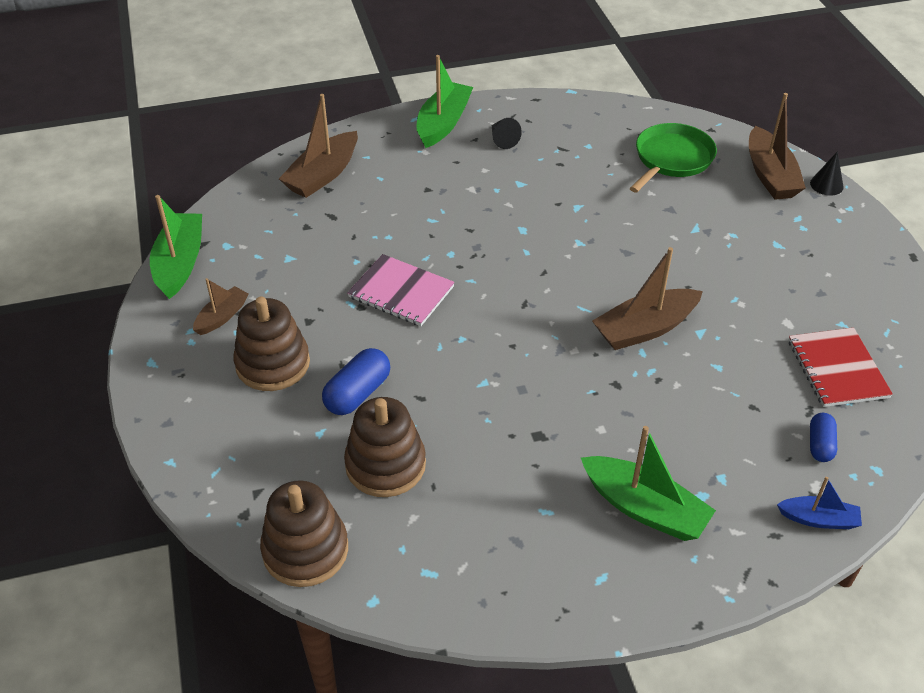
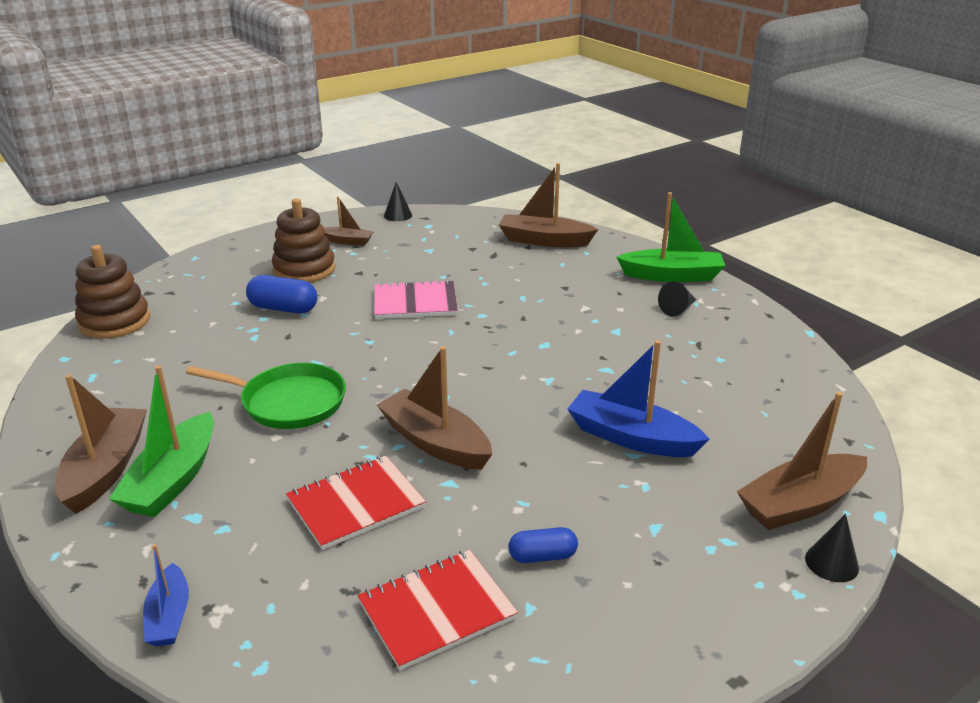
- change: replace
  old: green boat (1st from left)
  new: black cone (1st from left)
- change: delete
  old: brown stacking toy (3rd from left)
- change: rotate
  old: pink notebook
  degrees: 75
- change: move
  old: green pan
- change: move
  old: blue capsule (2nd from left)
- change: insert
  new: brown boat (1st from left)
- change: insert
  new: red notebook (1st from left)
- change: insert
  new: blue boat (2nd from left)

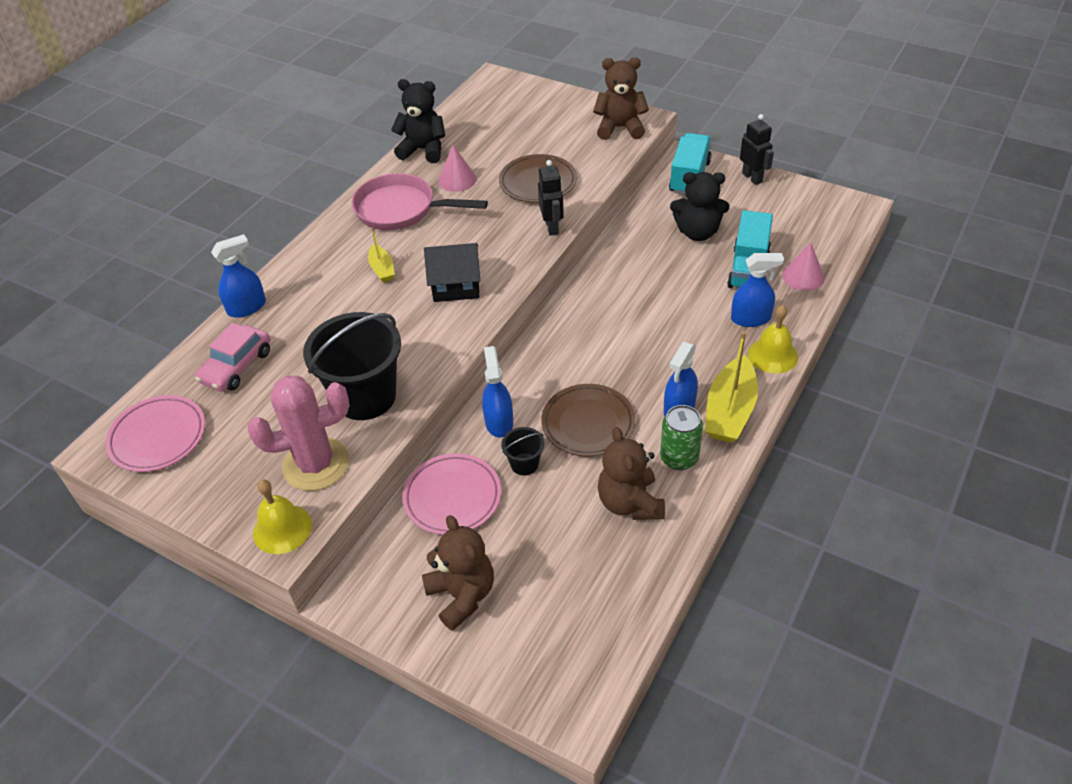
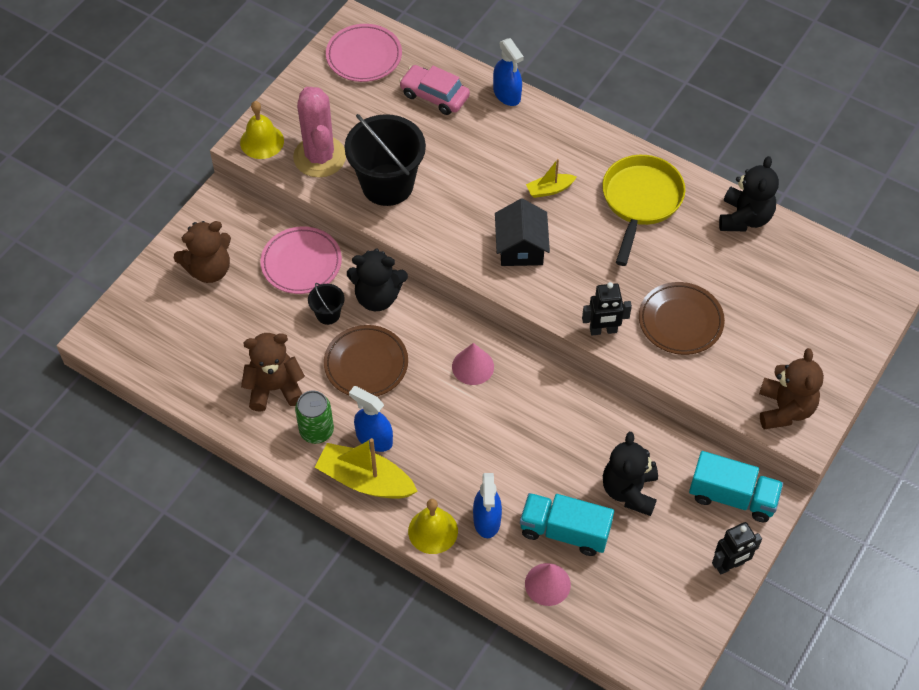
- change: recolor
  old: pink pan
  new: yellow pan
- change: move
  old: pink cone (1st from left)
- change: replace
  old: blue spray bottle (2nd from left)
  new: black teddy bear (1st from left)

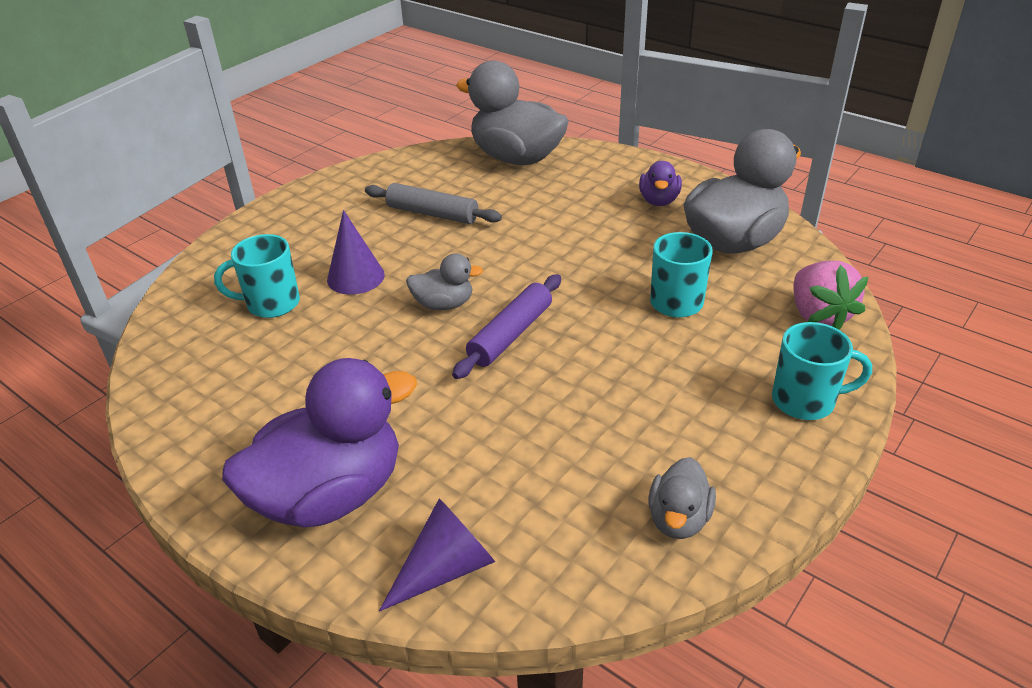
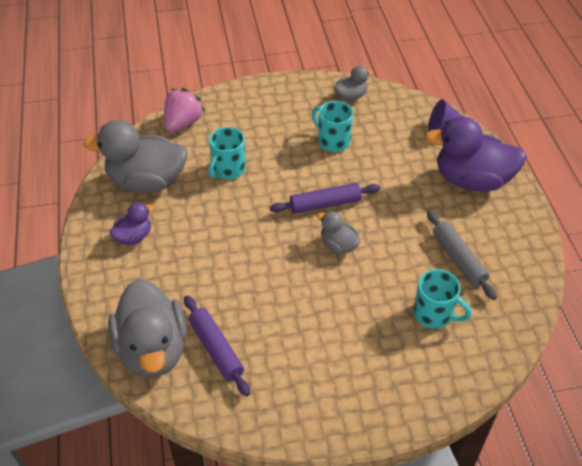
- change: delete
  old: purple cone (1st from left)
- change: move
  old: grey rolling pin
- change: move
  old: turquoise mug (3rd from left in the first image)
  new: turquoise mug (2nd from left)
- change: insert
  new: purple rolling pin (1st from left)

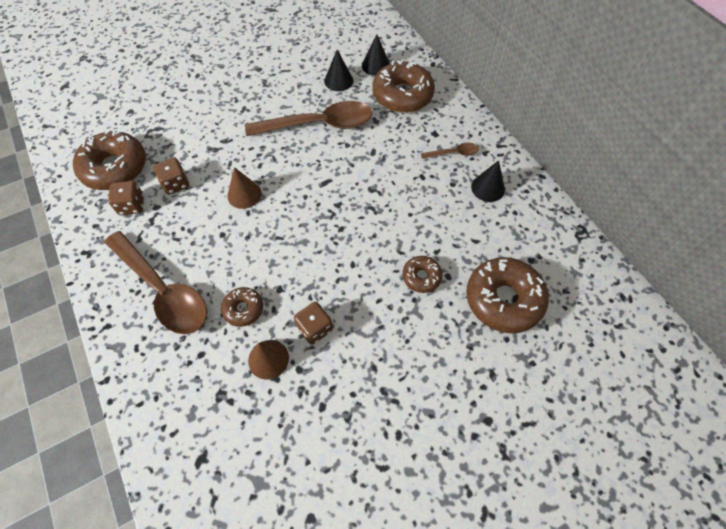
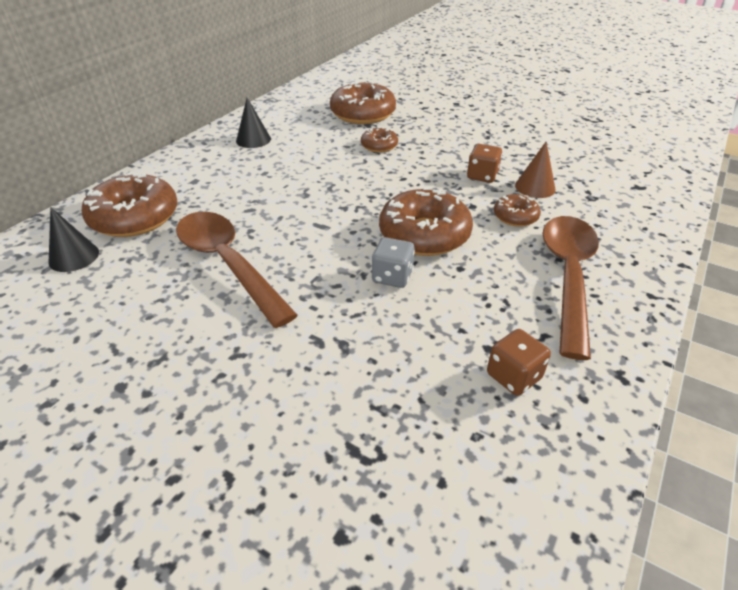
- change: move
  old: brown donut (1st from left in the first image)
  new: brown donut (4th from left)
- change: delete
  old: brown dice (2nd from left)
- change: replace
  old: brown cone (1st from left)
  new: grey dice
- change: delete
  old: black cone (1st from left)
- change: delete
  old: brown spoon (3rd from left)

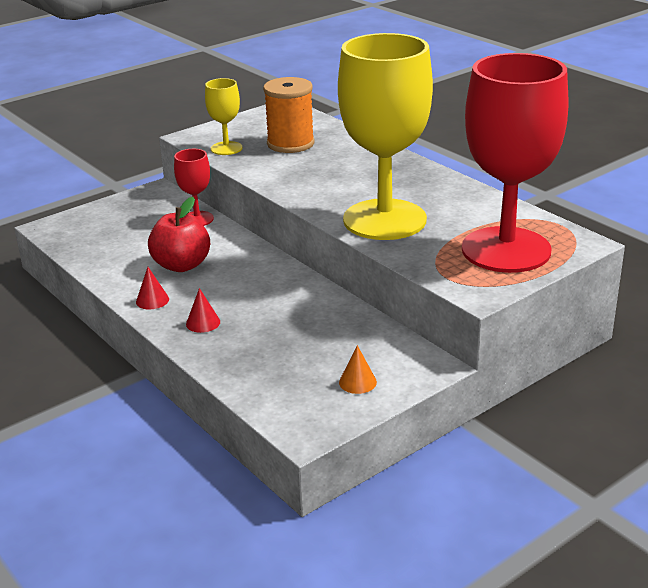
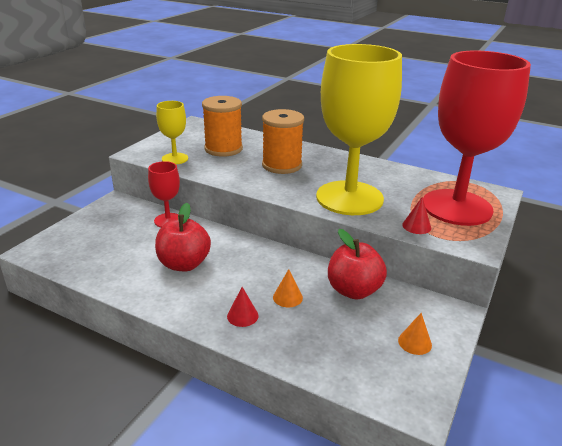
- change: move
  old: red cone (1st from left in the first image)
  new: red cone (2nd from left)
- change: insert
  new: orange spool (2nd from left)
- change: insert
  new: orange cone (1st from left)
- change: insert
  new: red apple (2nd from left)

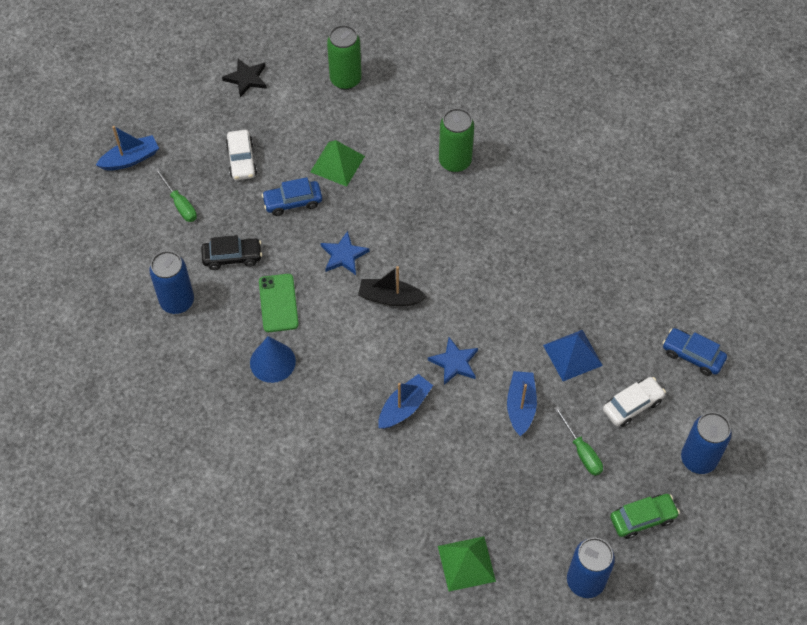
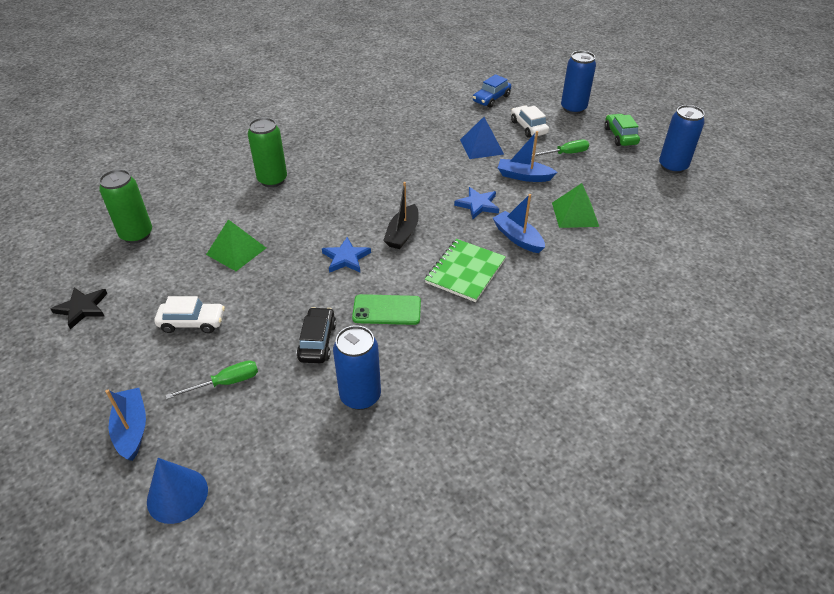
- change: move
  old: blue cone
- change: delete
  old: blue car (1st from left)
- change: move
  old: green pyramid (2nd from left)
- change: insert
  new: green notebook

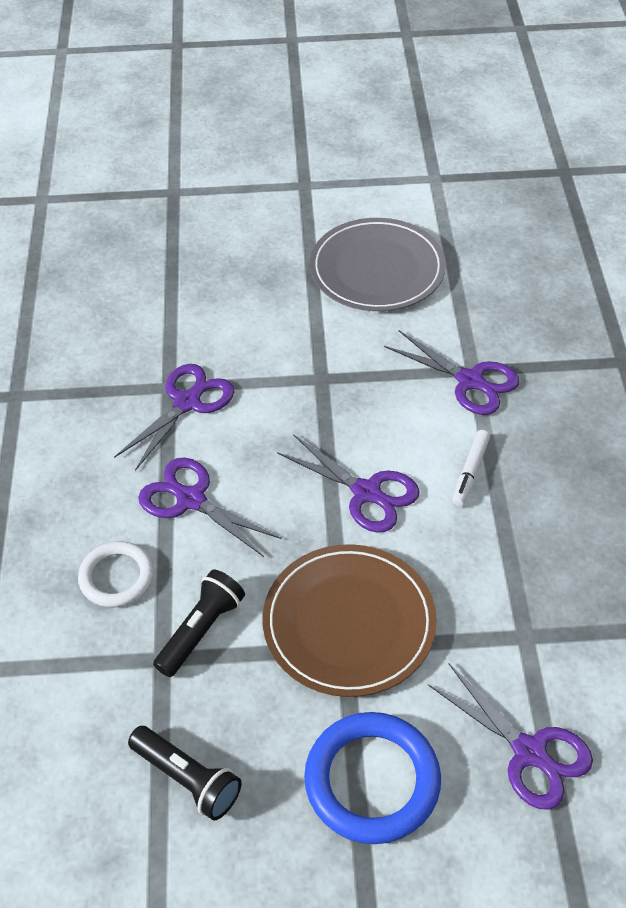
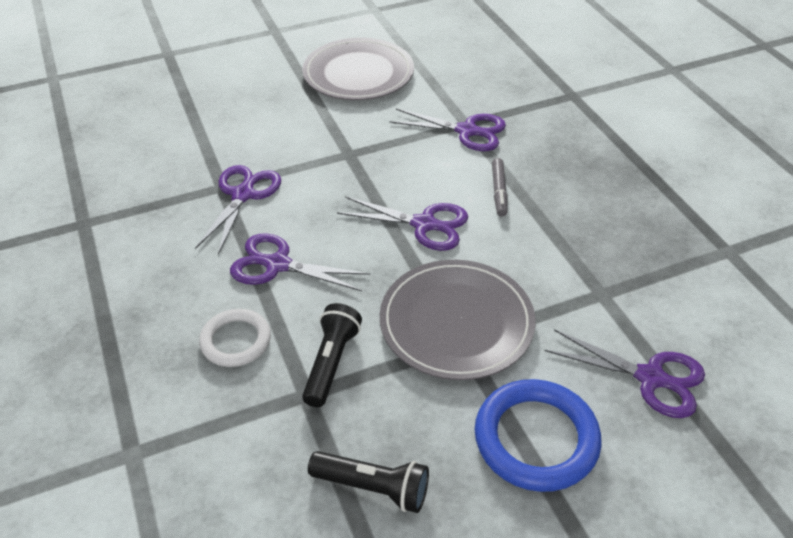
- change: recolor
  old: brown plate
  new: grey plate (2nd from left)
- change: recolor
  old: white marker
  new: grey marker

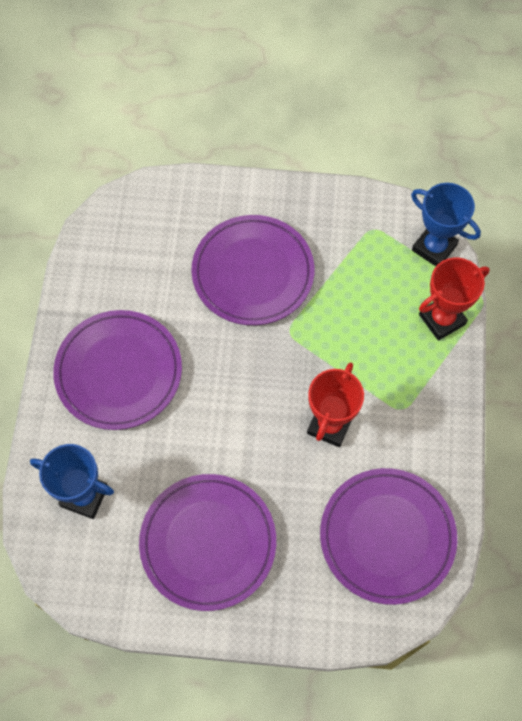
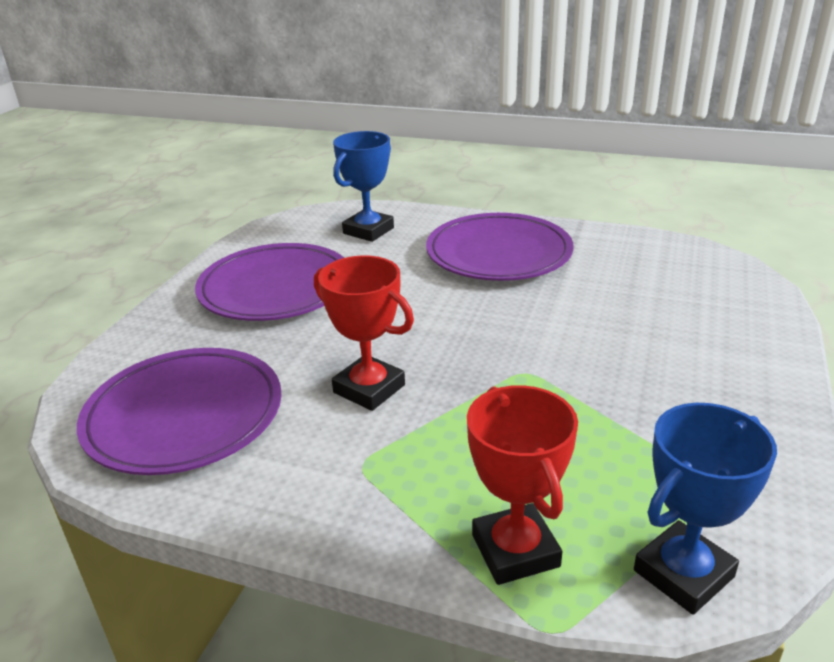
- change: delete
  old: purple plate (3rd from left)

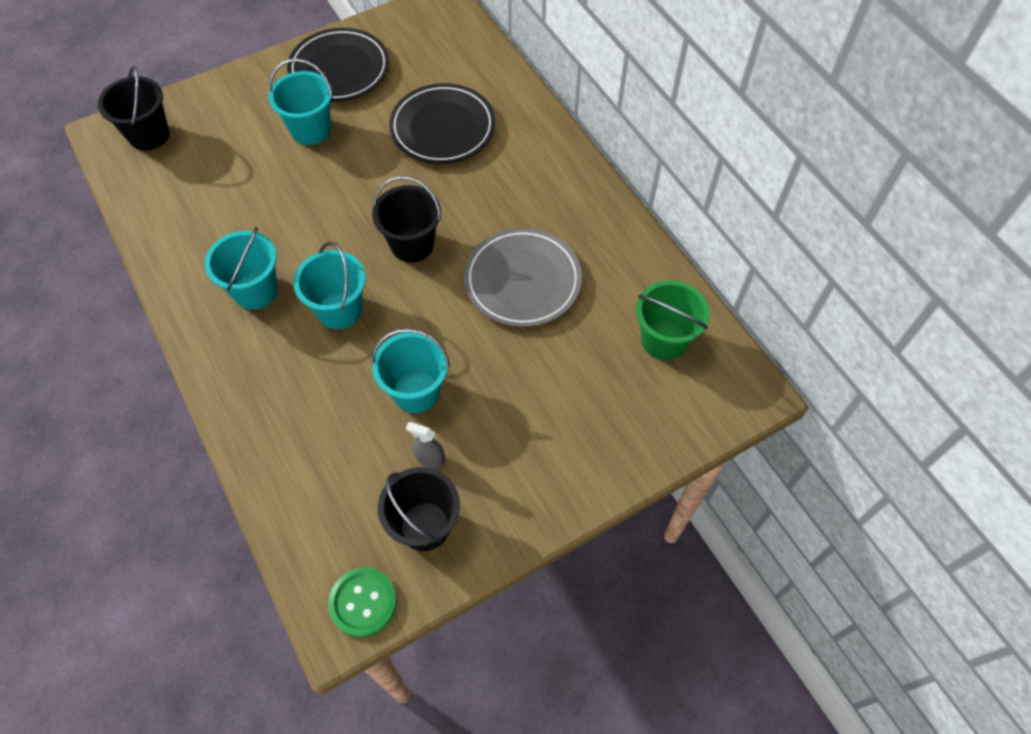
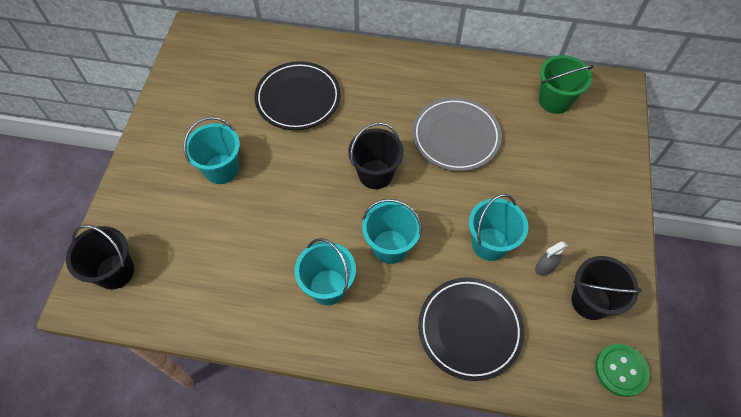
- change: move
  old: black plate (1st from left in the first image)
  new: black plate (2nd from left)

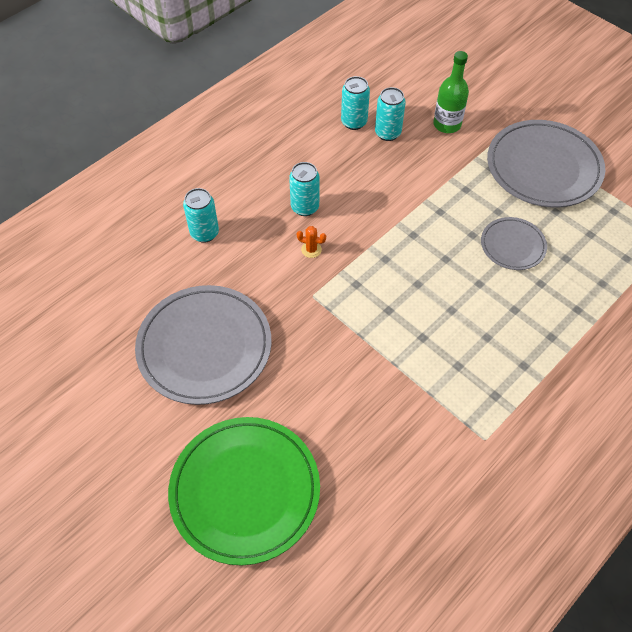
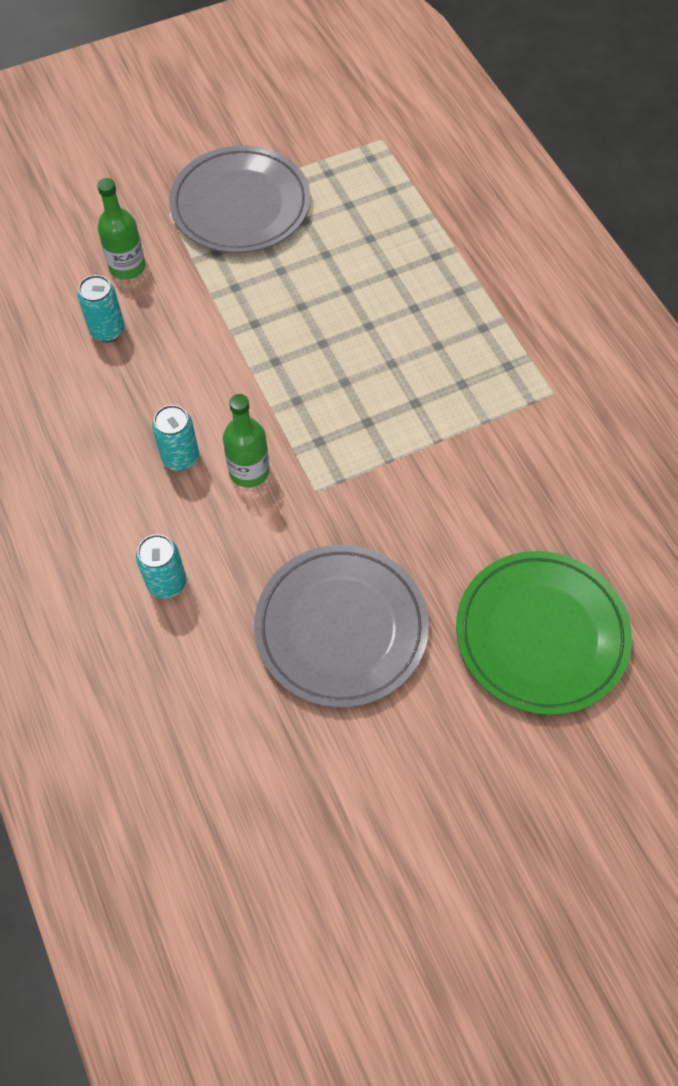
- change: replace
  old: orange cactus
  new: green bottle (2nd from left)
- change: delete
  old: turquoise can (3rd from left)
- change: delete
  old: grey plate (2nd from left)

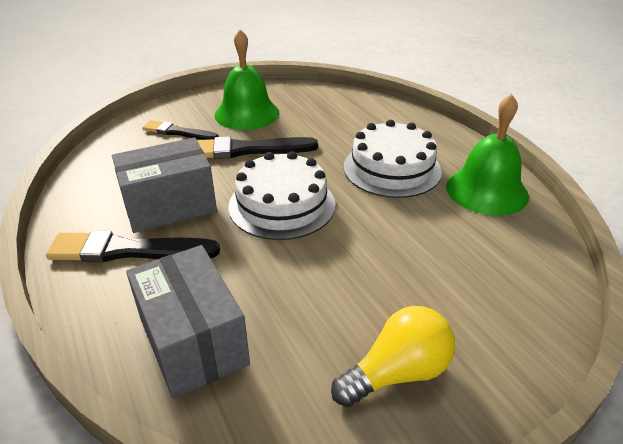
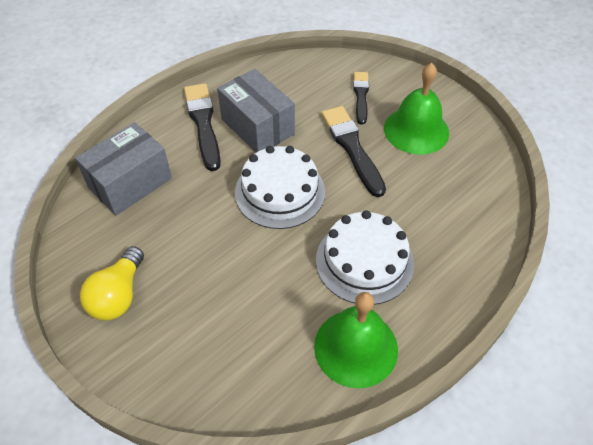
- change: rotate
  old: yellow light bulb
  degrees: 60

